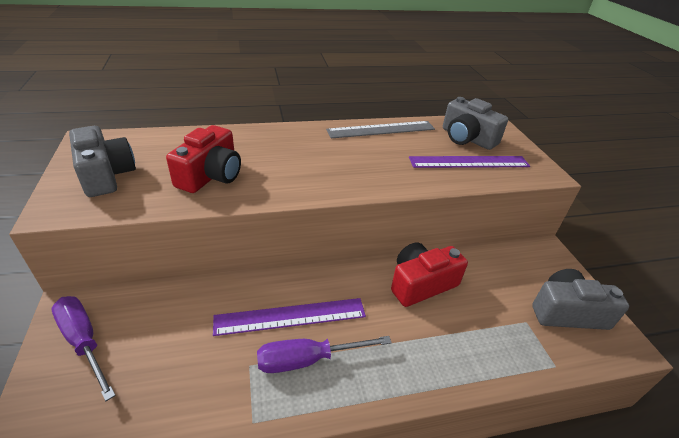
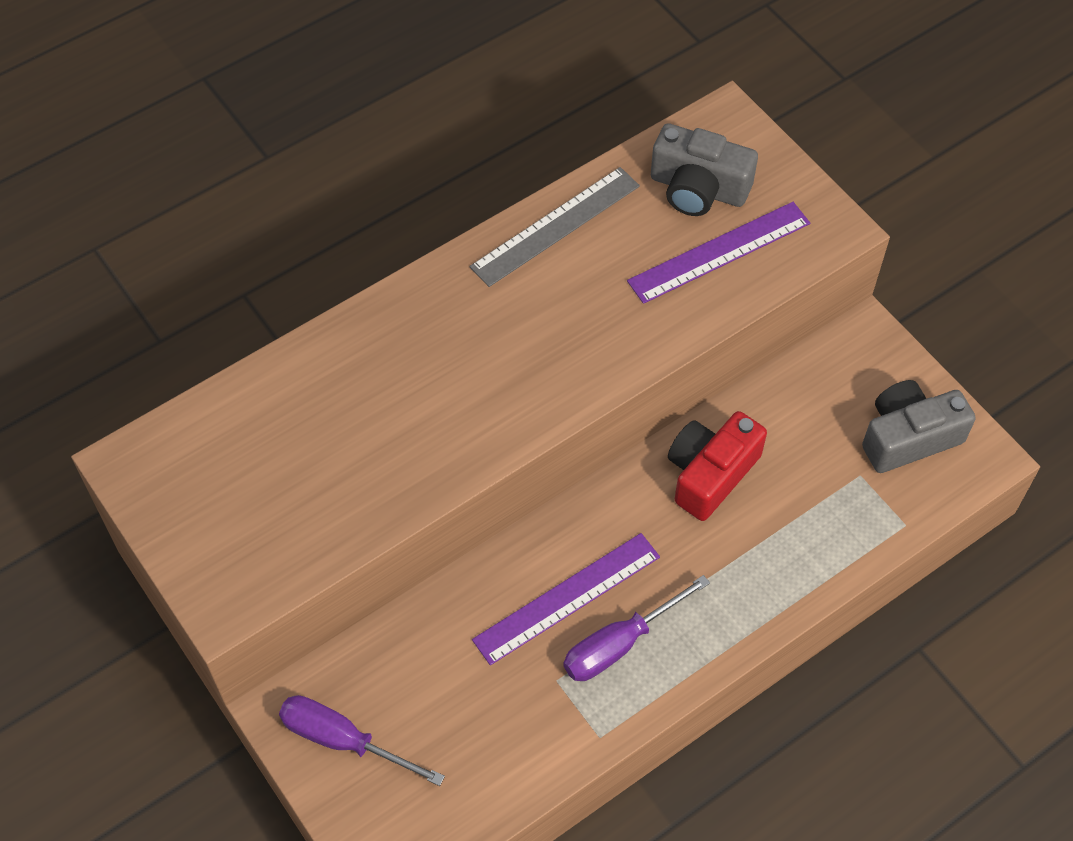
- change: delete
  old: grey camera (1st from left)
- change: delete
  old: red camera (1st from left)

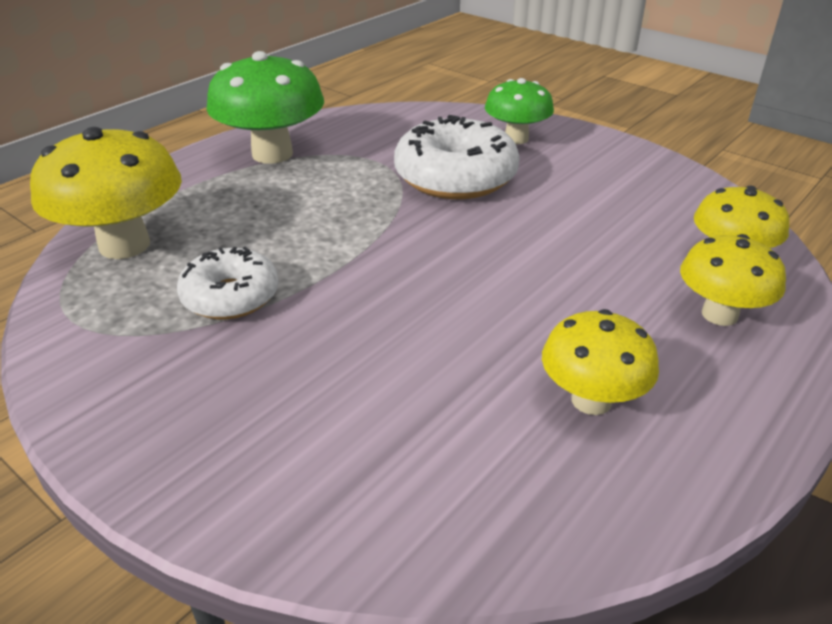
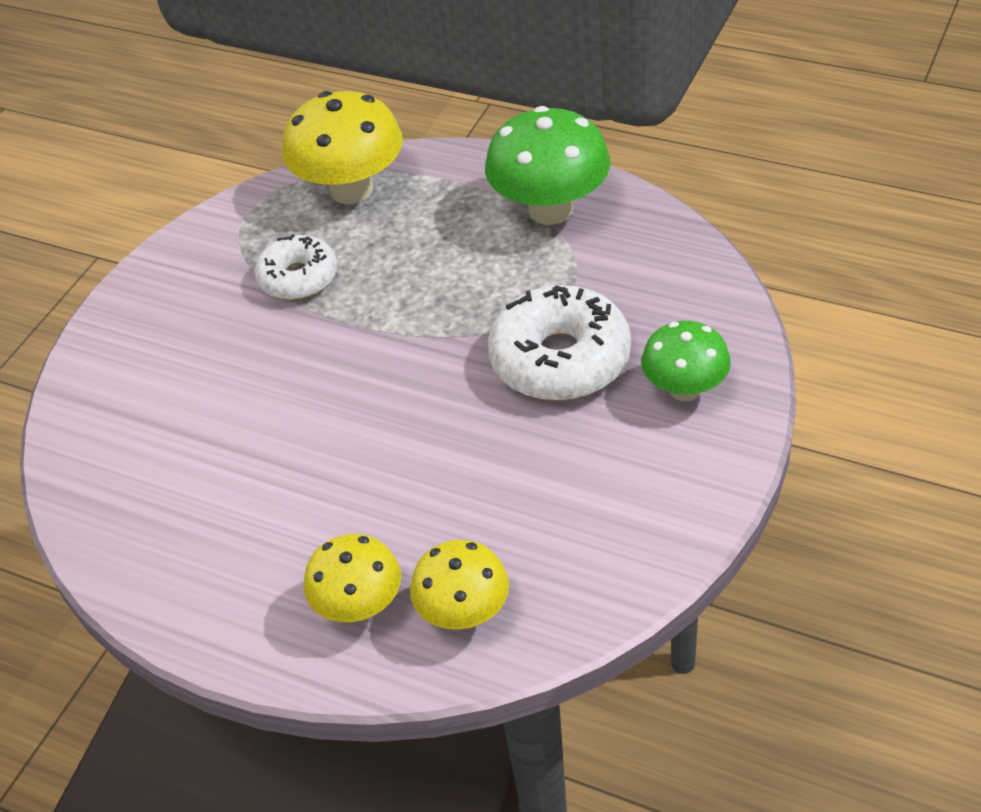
- change: delete
  old: yellow mushroom (2nd from left)

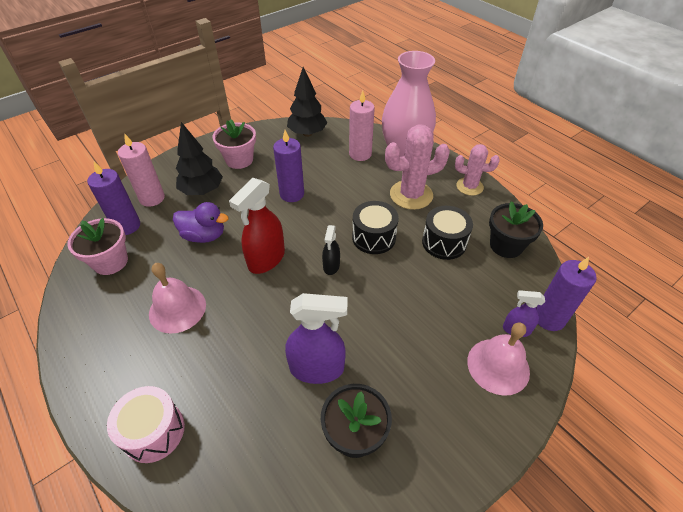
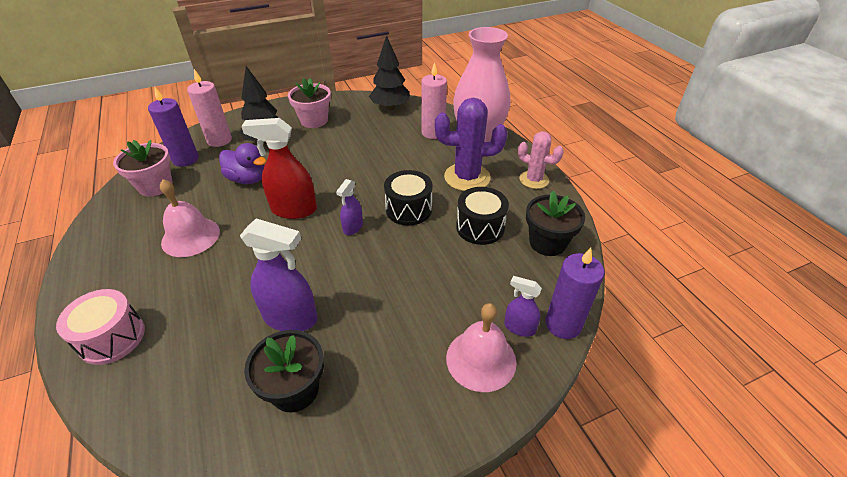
- change: rotate
  old: red spray bottle
  degrees: 45
- change: delete
  old: purple candle (2nd from left)
- change: recolor
  old: black spray bottle
  new: purple spray bottle (2nd from left)
- change: recolor
  old: pink cactus (1st from left)
  new: purple cactus

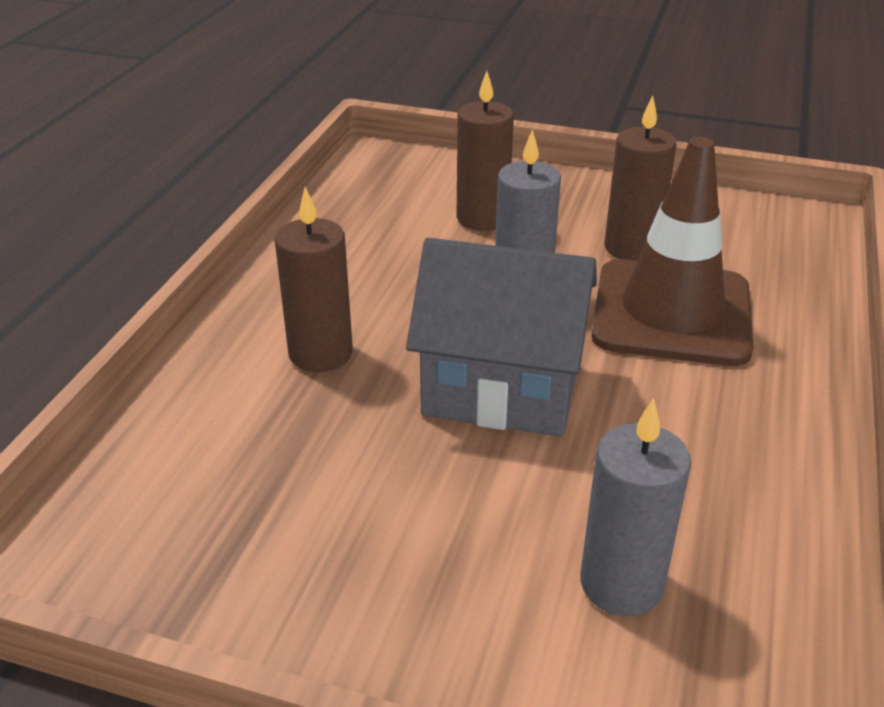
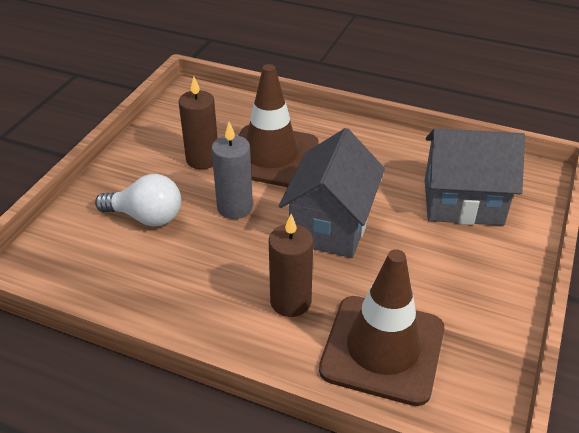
- change: replace
  old: brown candle (2nd from left)
  new: white light bulb
- change: replace
  old: grey candle (2nd from left)
  new: grey house (2nd from left)
- change: insert
  new: brown traffic cone (2nd from left)

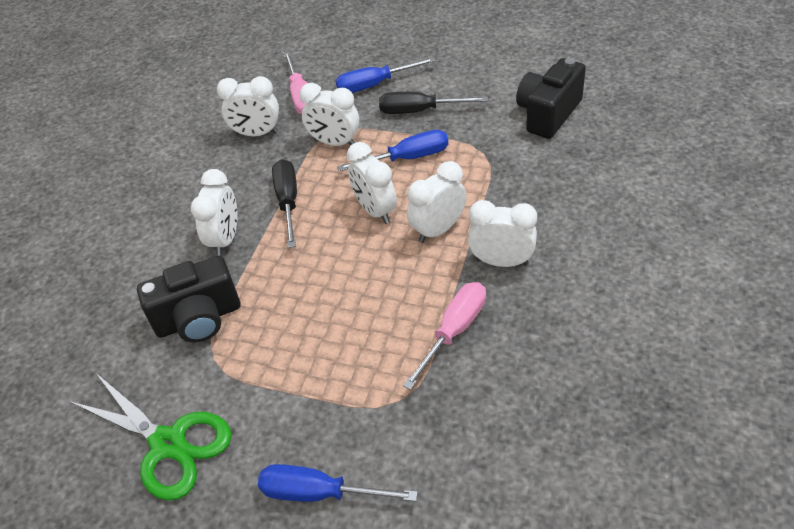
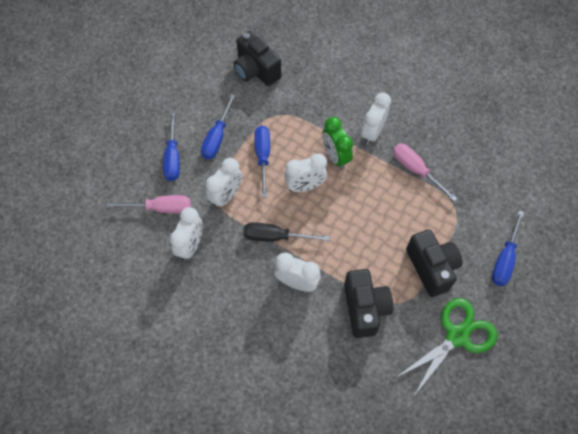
- change: recolor
  old: black screwdriver (2nd from left)
  new: blue screwdriver (2nd from left)
- change: recolor
  old: white clock (5th from left)
  new: green clock
- change: insert
  new: black camera (3rd from left)

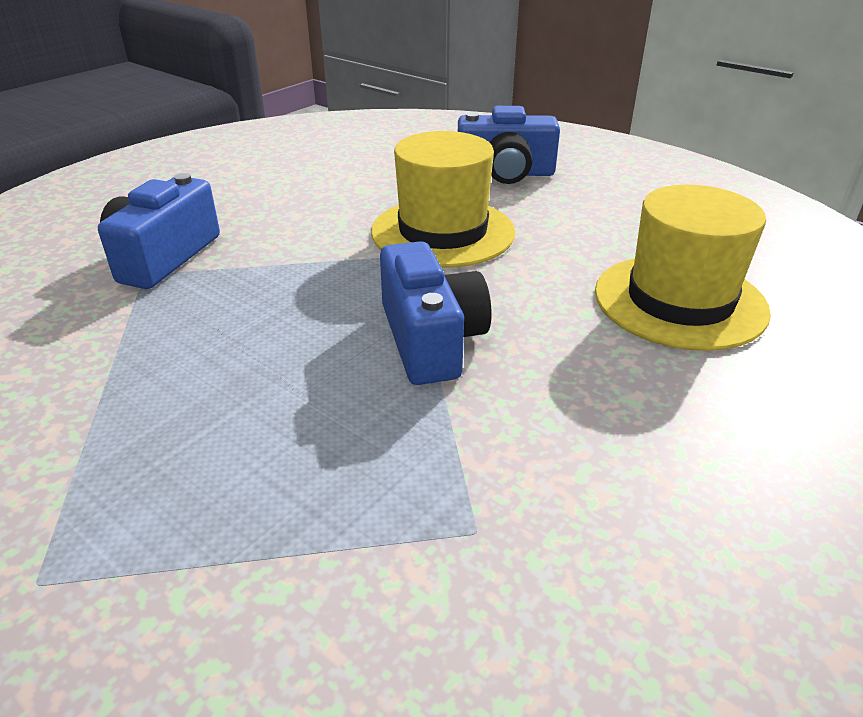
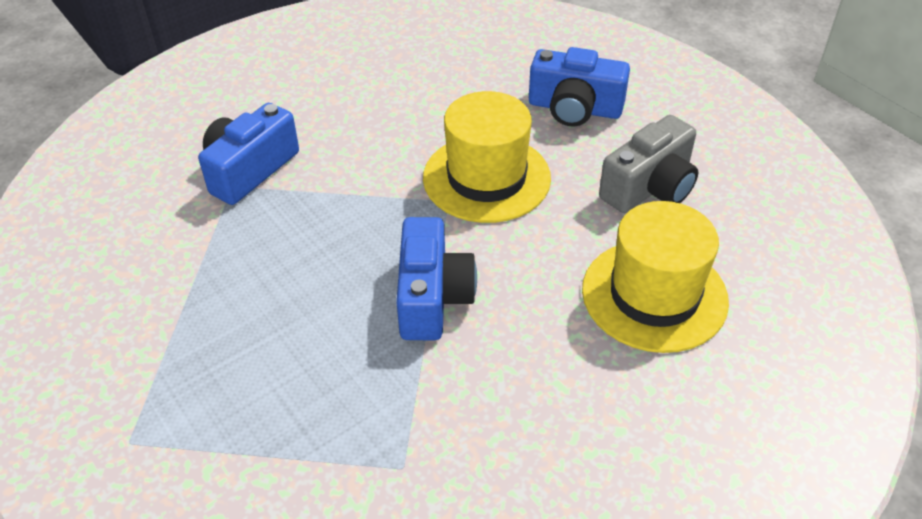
- change: insert
  new: grey camera

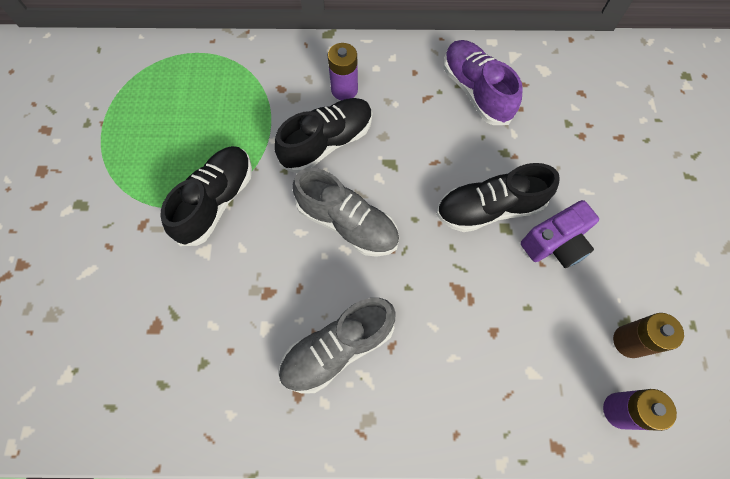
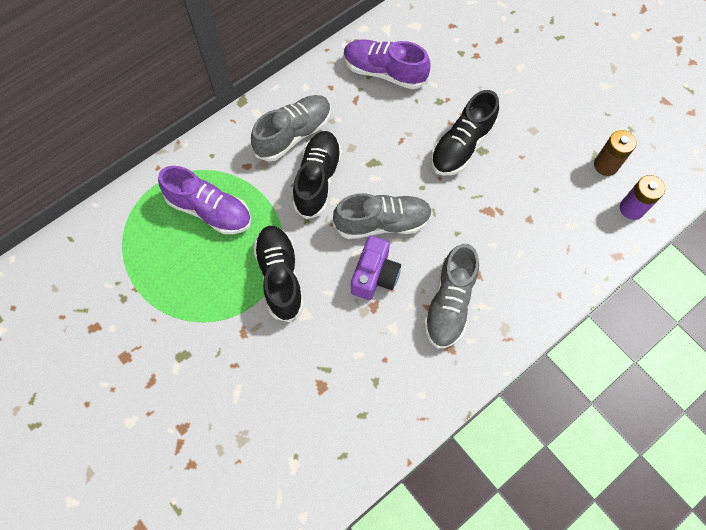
- change: replace
  old: purple battery (1st from left)
  new: grey shoe (1st from left)
- change: move
  old: purple camera
- change: insert
  new: purple shoe (1st from left)

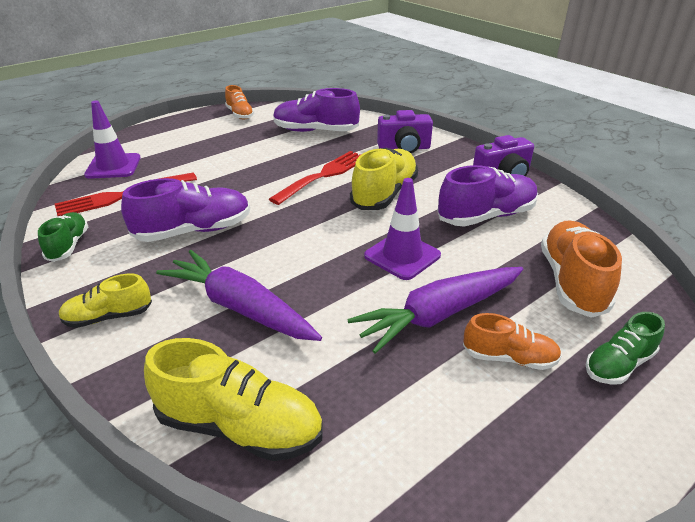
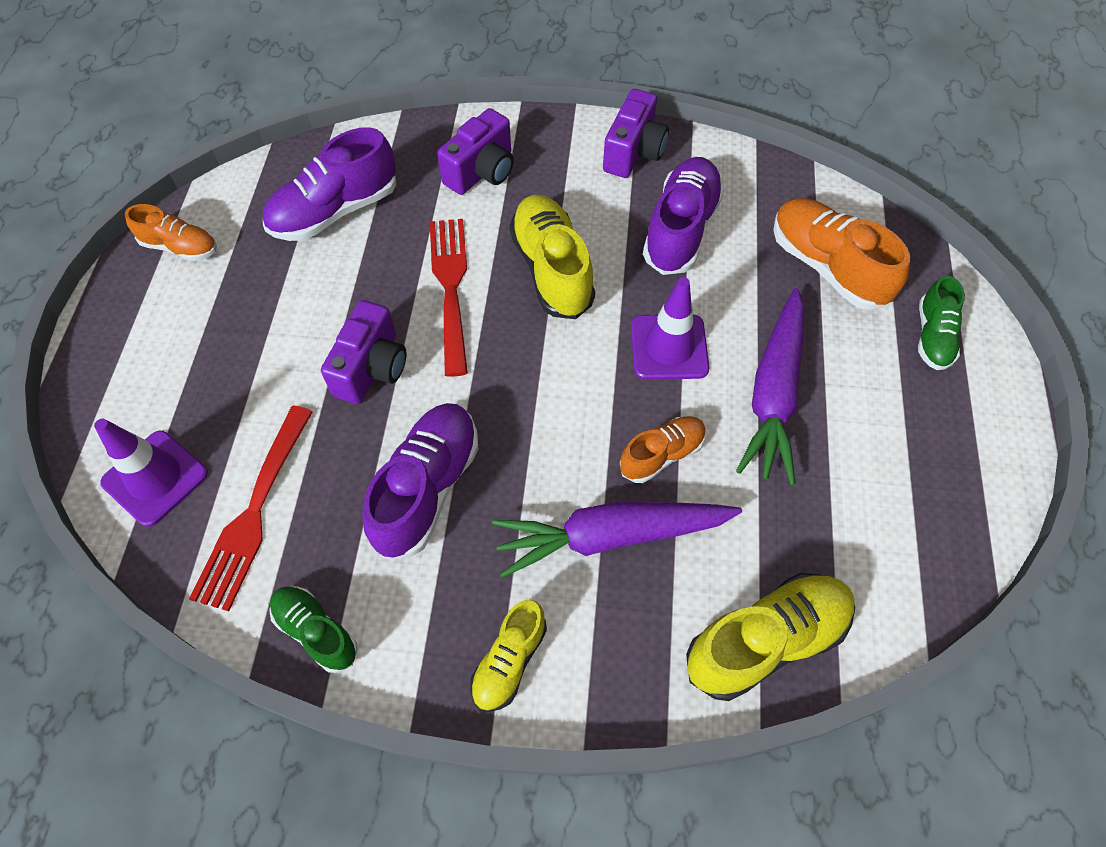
- change: move
  old: orange shoe (2nd from left)
- change: insert
  new: purple camera (1st from left)

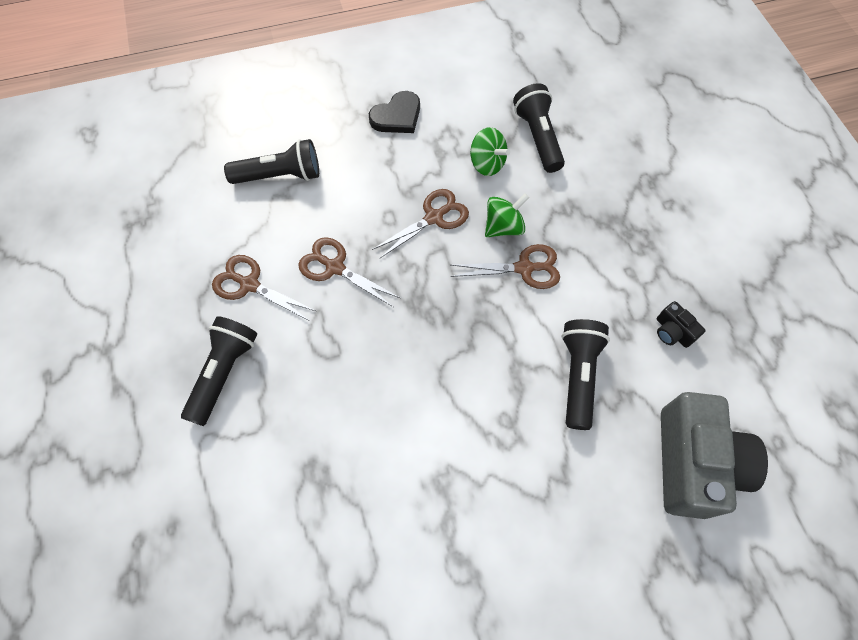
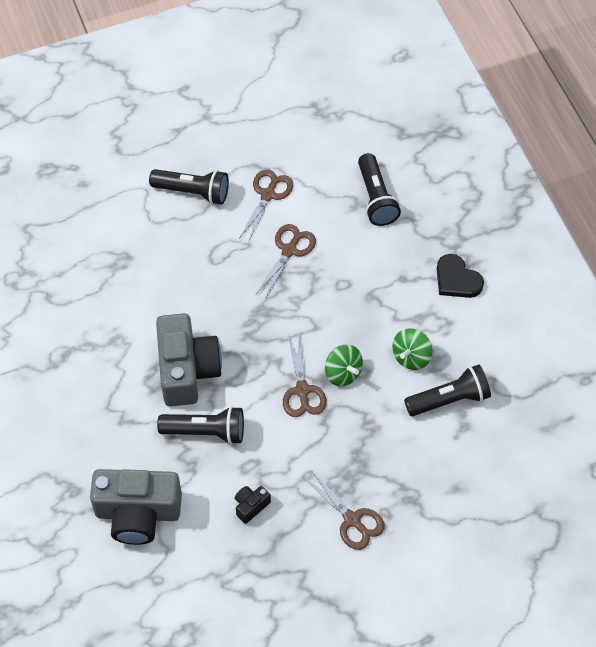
- change: move
  old: brown scissors (3rd from left in the first image)
  new: brown scissors (4th from left)
- change: insert
  new: grey camera (2nd from left)

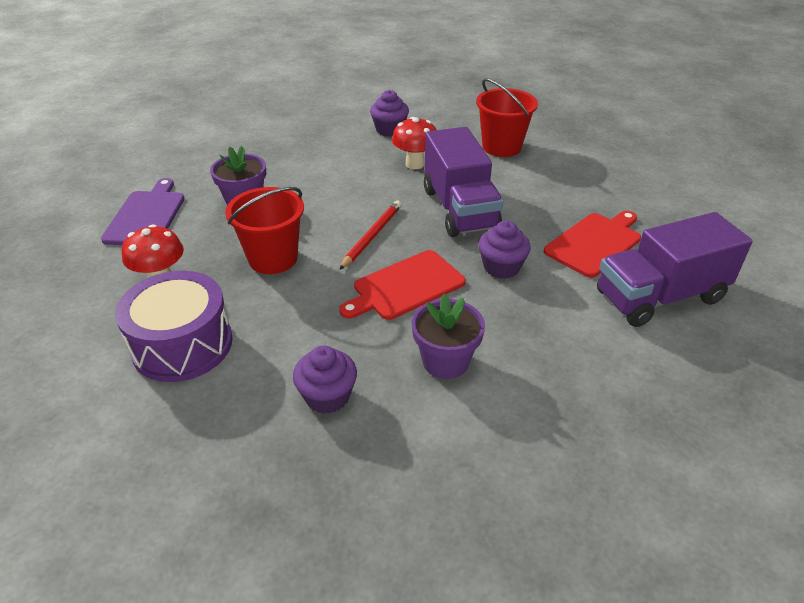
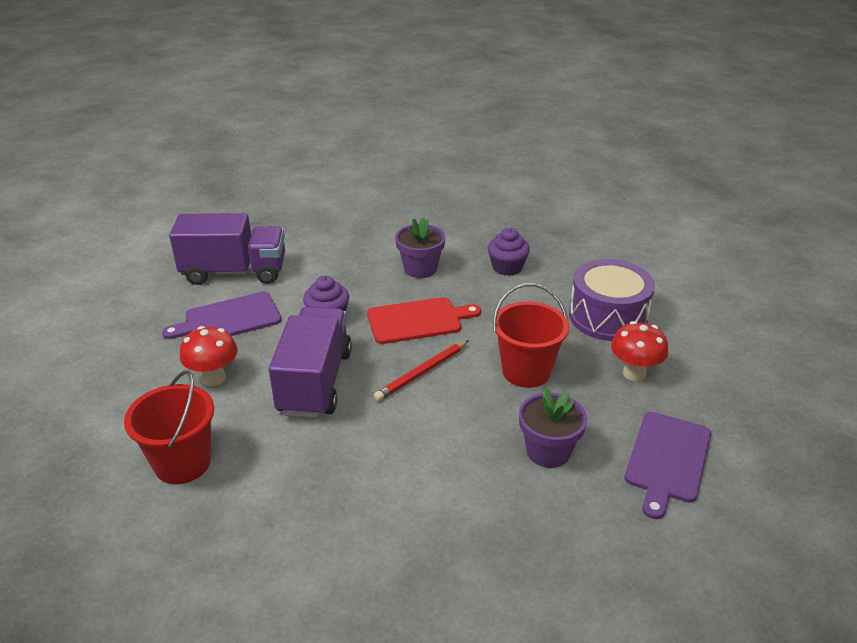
- change: delete
  old: purple cupcake (2nd from left)
- change: move
  old: red mushroom (2nd from left in the first image)
  new: red mushroom (1st from left)
- change: recolor
  old: red cutting board (2nd from left)
  new: purple cutting board (1st from left)

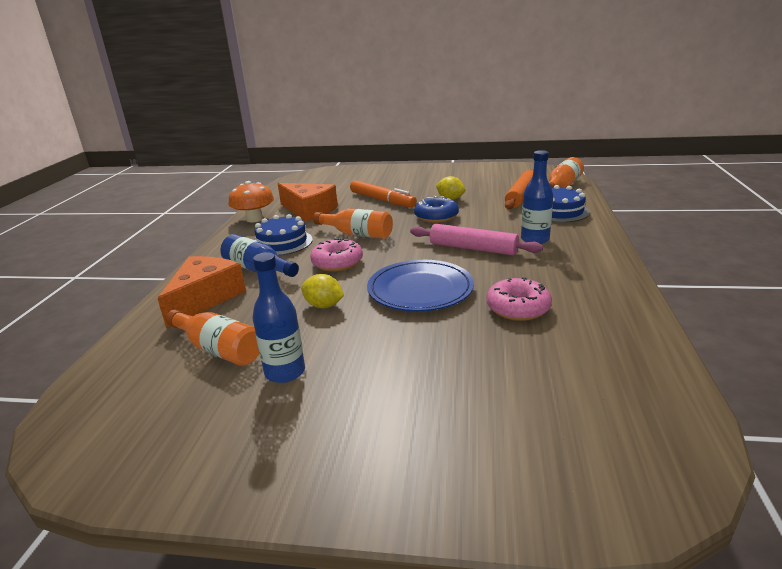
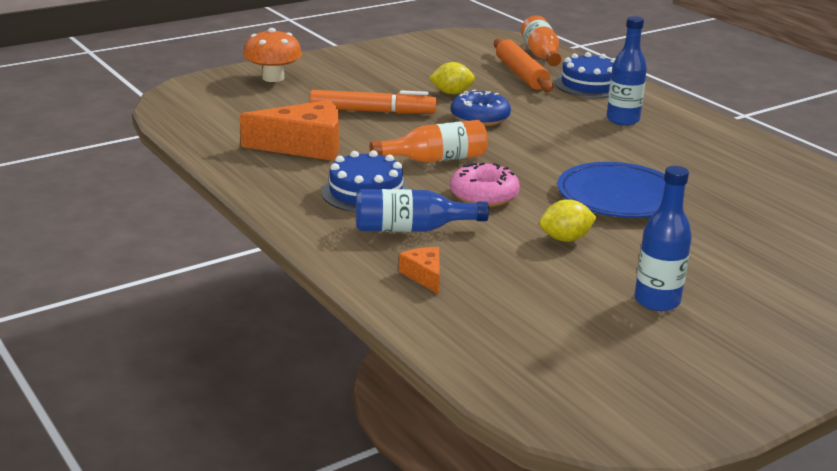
- change: resize
  old: orange cheese (1st from left in the first image)
  factor: 0.48
- change: delete
  old: orange bottle (1st from left)
- change: move
  old: orange mushroom
- change: delete
  old: pink rolling pin
- change: delete
  old: pink donut (2nd from left)

